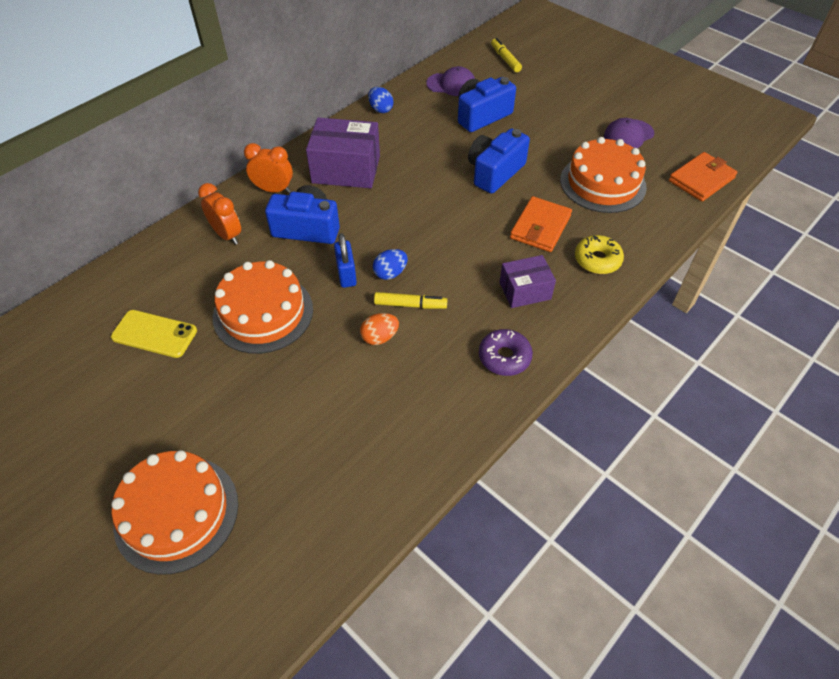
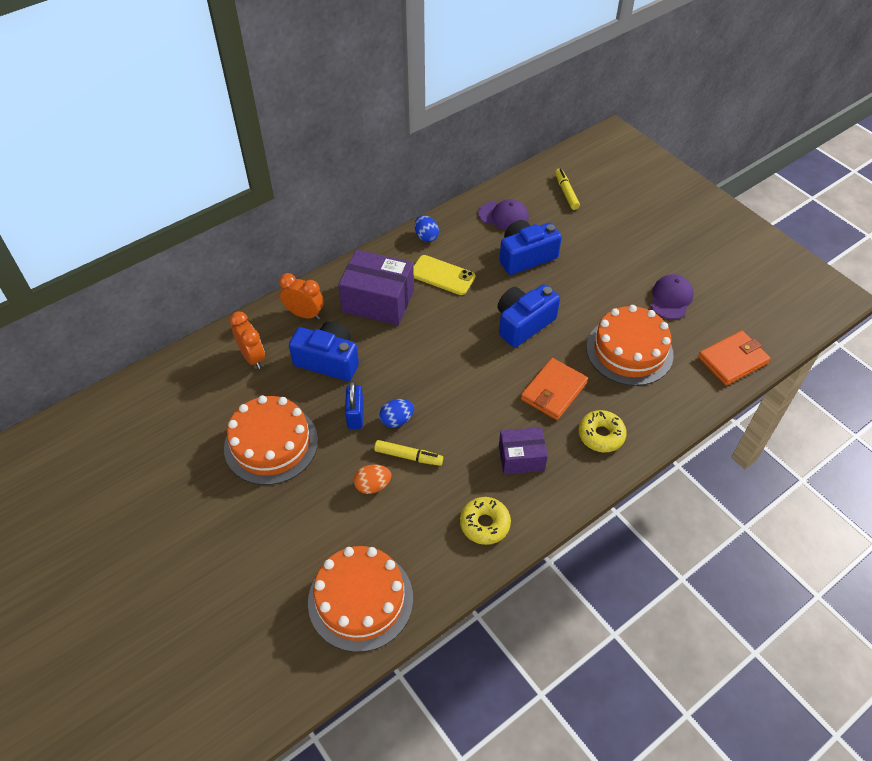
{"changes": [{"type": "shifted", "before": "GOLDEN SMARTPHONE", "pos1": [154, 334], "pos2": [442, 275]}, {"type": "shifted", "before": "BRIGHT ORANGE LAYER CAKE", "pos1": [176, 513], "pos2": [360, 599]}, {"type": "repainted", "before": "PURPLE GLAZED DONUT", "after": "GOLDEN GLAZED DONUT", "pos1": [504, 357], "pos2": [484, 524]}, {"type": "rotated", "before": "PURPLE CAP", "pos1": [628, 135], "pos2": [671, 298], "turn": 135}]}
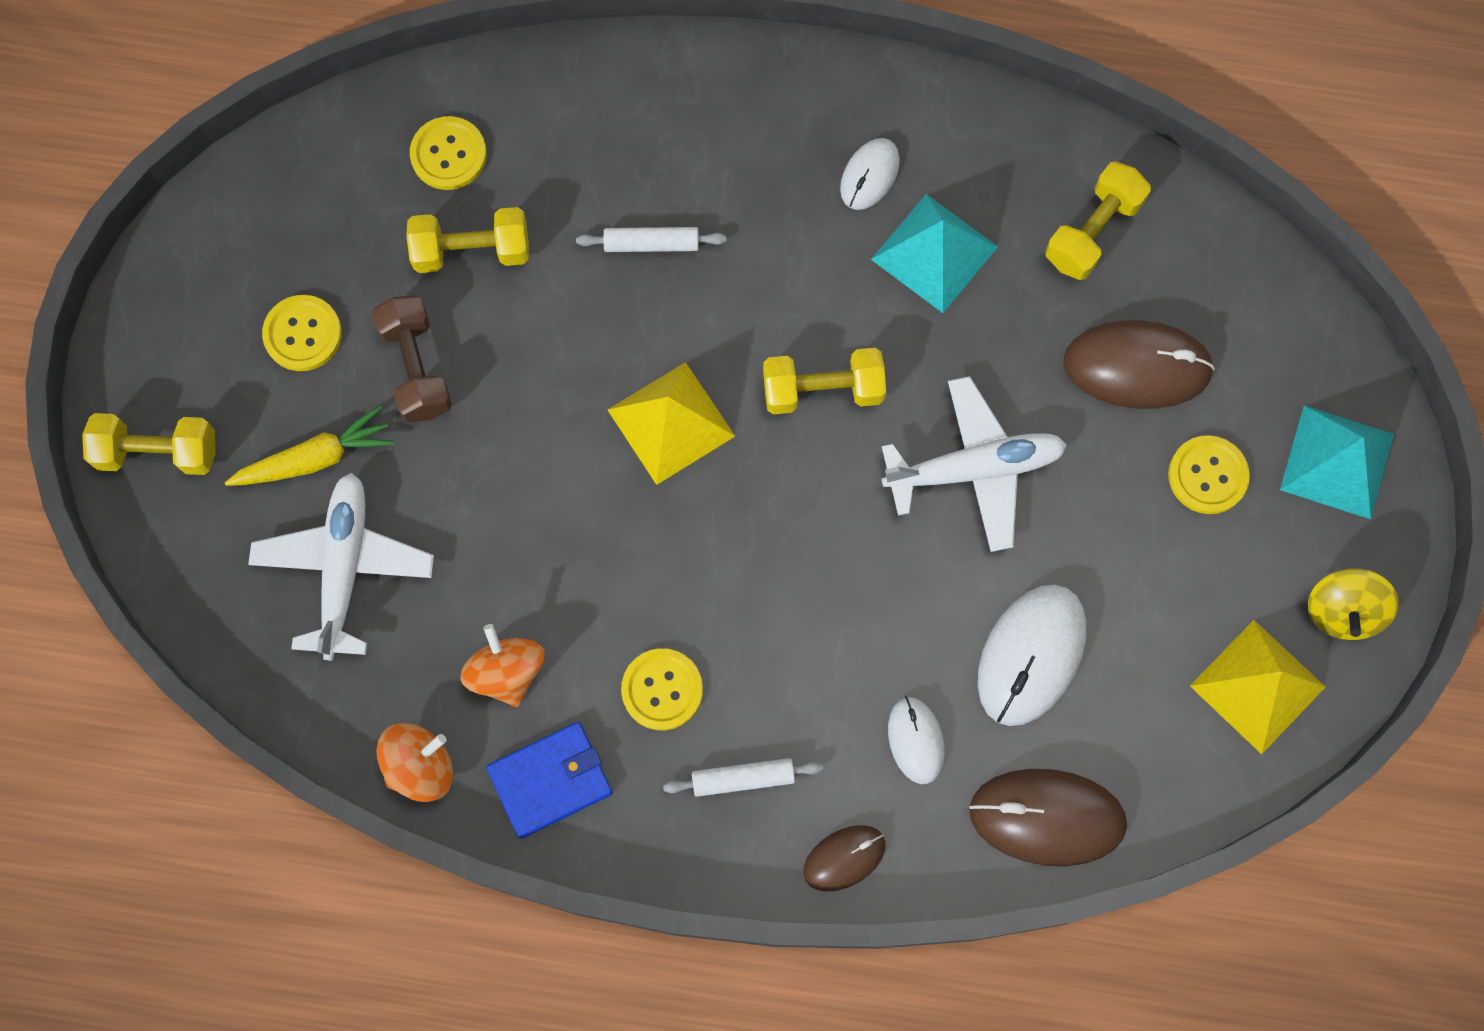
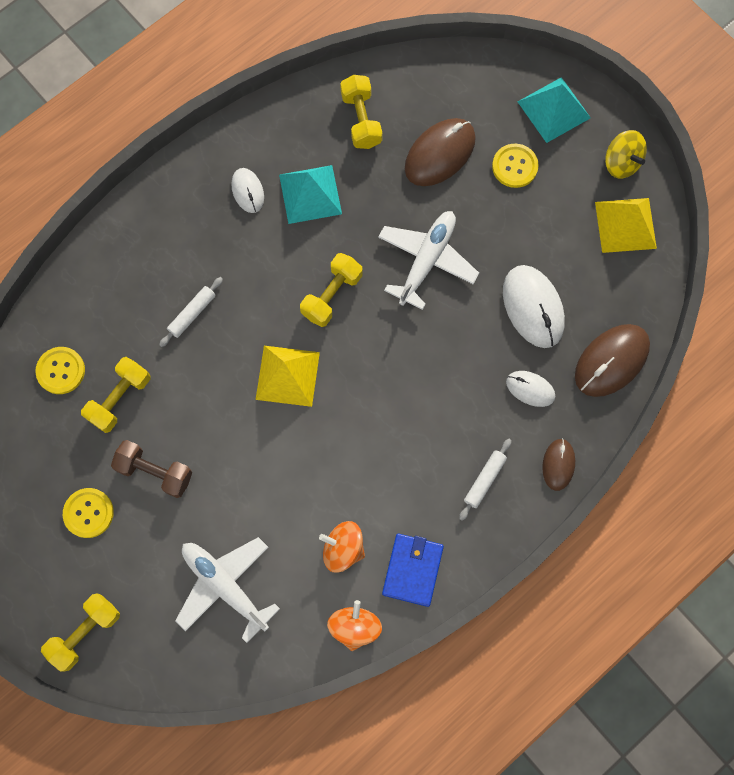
{"changes": [{"type": "gone", "before": "GOLDEN ROOT VEGETABLE", "pos1": [316, 458]}, {"type": "gone", "before": "GOLDEN BUTTON", "pos1": [662, 690]}]}
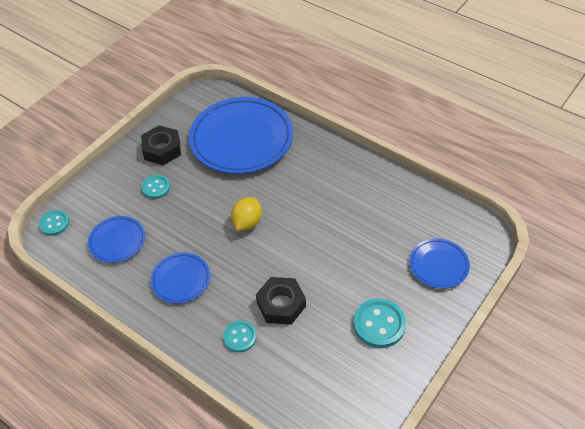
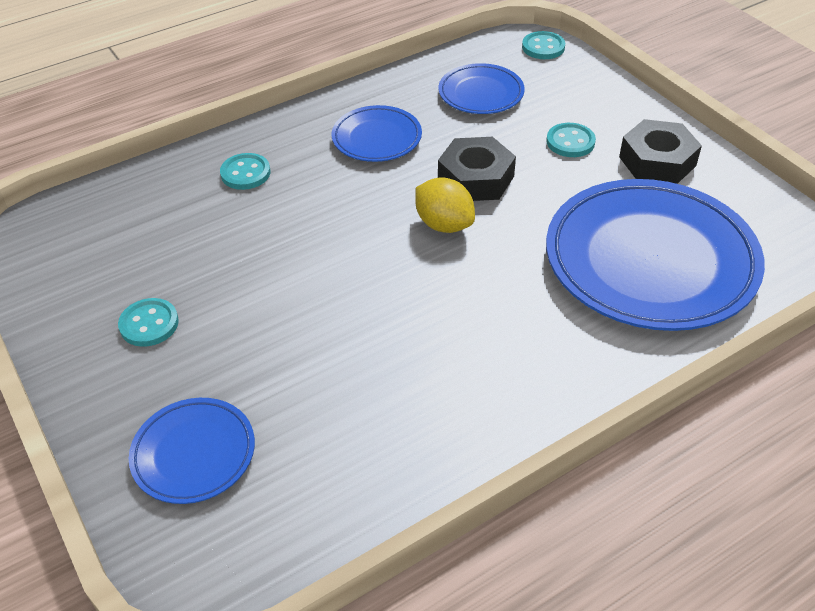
{"changes": [{"type": "shifted", "before": "BLACK NUT", "pos1": [281, 304], "pos2": [476, 178]}, {"type": "scaled", "before": "AQUA BUTTON", "pos1": [379, 324], "pos2": [149, 324], "scale": 0.64}]}
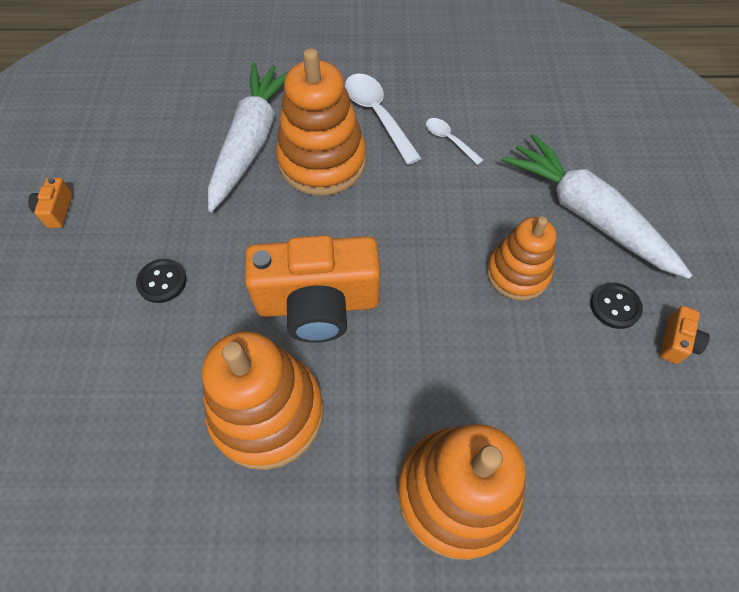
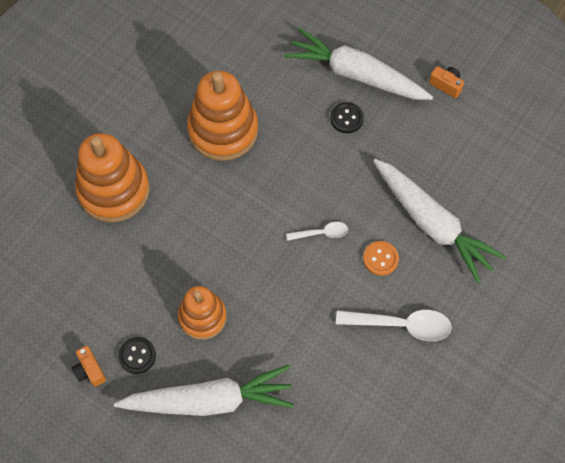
{"changes": [{"type": "gone", "before": "BRIGHT ORANGE PHOTO CAMERA", "pos1": [318, 304]}, {"type": "swapped", "before": "BRIGHT ORANGE RING STACKER", "after": "BRIGHT ORANGE BUTTON", "pos1": [322, 162], "pos2": [380, 259]}, {"type": "shifted", "before": "SNOW-WHITE TABLESPOON", "pos1": [449, 140], "pos2": [321, 233]}, {"type": "new", "after": "SNOW-WHITE ROOT VEGETABLE", "pos2": [356, 74]}]}
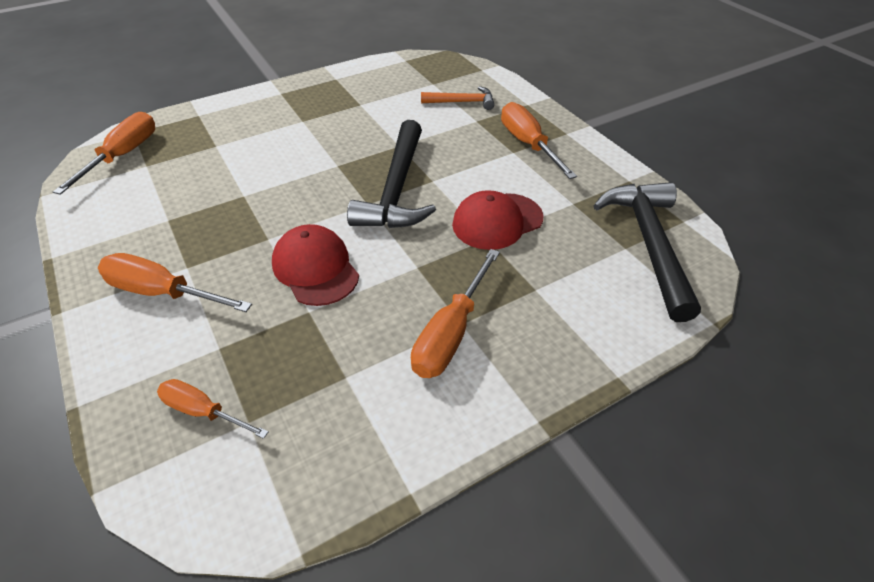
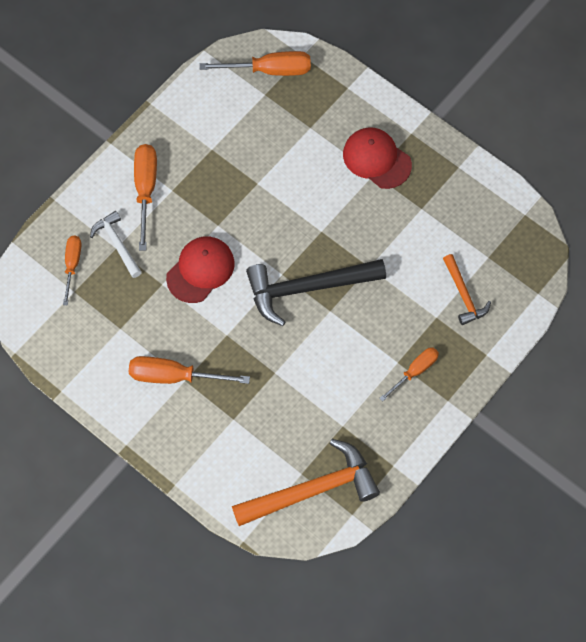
{"changes": [{"type": "shifted", "before": "RED CAP", "pos1": [497, 221], "pos2": [376, 159]}, {"type": "scaled", "before": "BRIGHT ORANGE SCREWDRIVER", "pos1": [528, 144], "pos2": [415, 371], "scale": 0.64}, {"type": "repainted", "before": "BLACK CARPENTER'S HAMMER", "after": "BRIGHT ORANGE CARPENTER'S HAMMER", "pos1": [649, 244], "pos2": [312, 490]}, {"type": "new", "after": "SNOW-WHITE CARPENTER'S HAMMER", "pos2": [117, 244]}]}
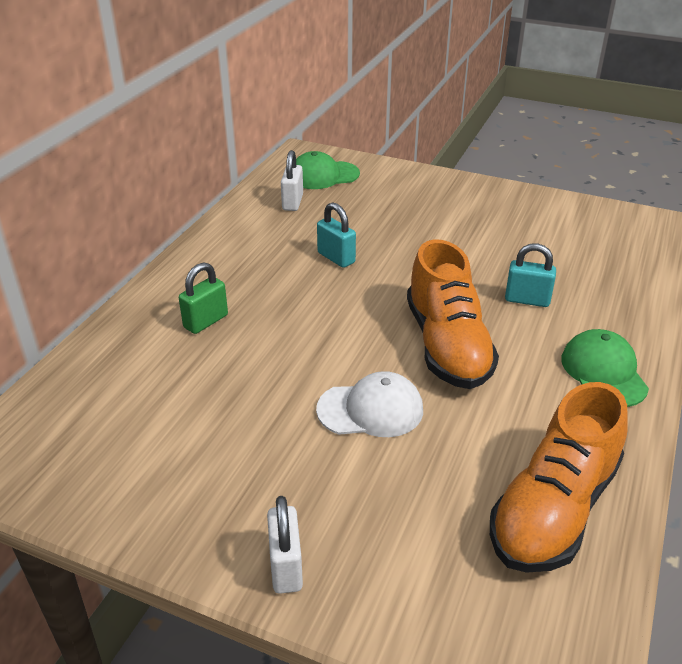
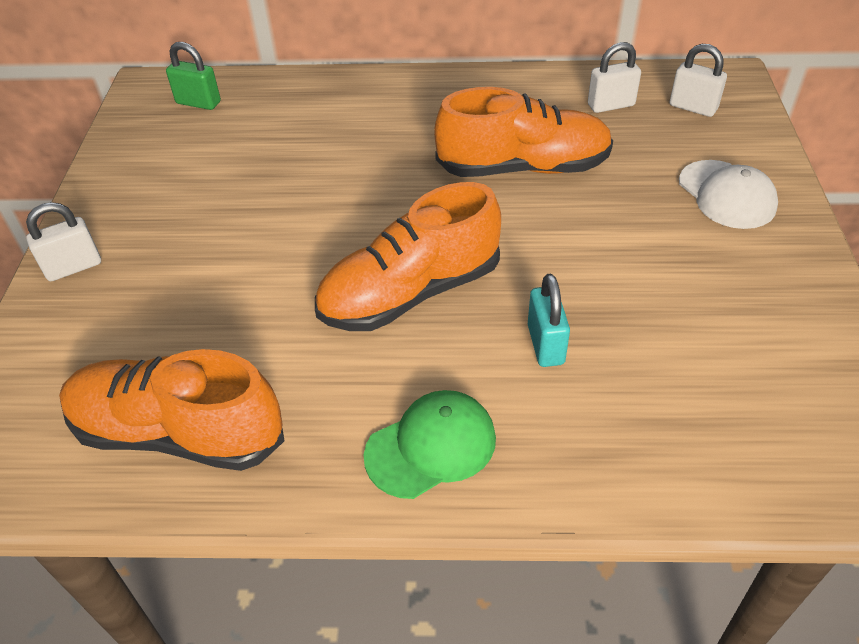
{"changes": [{"type": "shifted", "before": "EMERALD PADLOCK", "pos1": [206, 321], "pos2": [198, 103]}, {"type": "swapped", "before": "EMERALD CAP", "after": "SNOW-WHITE PADLOCK", "pos1": [323, 175], "pos2": [693, 107]}, {"type": "shifted", "before": "SNOW-WHITE CAP", "pos1": [370, 409], "pos2": [727, 195]}, {"type": "swapped", "before": "AQUA PADLOCK", "after": "BRIGHT ORANGE SHOE", "pos1": [336, 258], "pos2": [523, 168]}]}
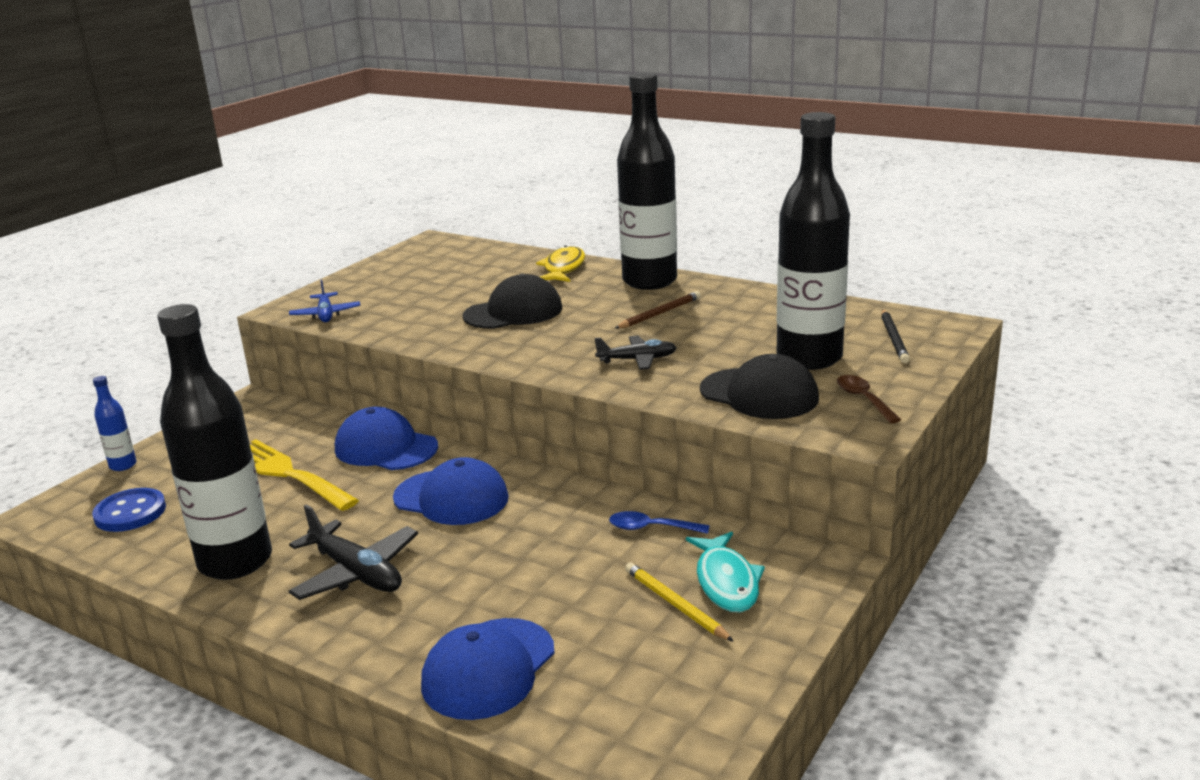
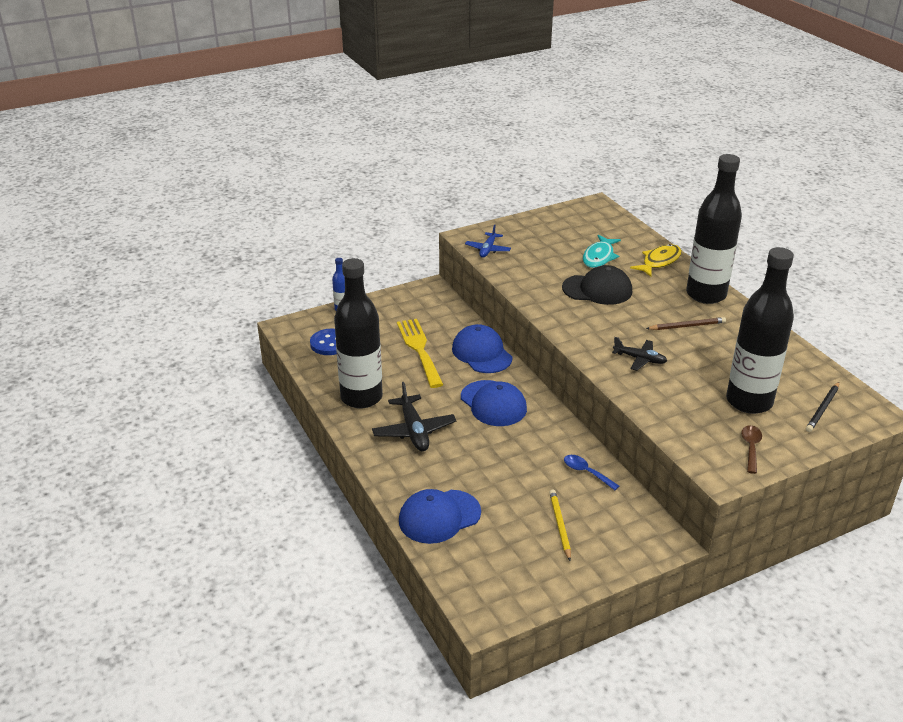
{"changes": [{"type": "shifted", "before": "AQUA FISH FIGURE", "pos1": [726, 582], "pos2": [599, 257]}, {"type": "gone", "before": "BLACK CAP", "pos1": [759, 394]}]}
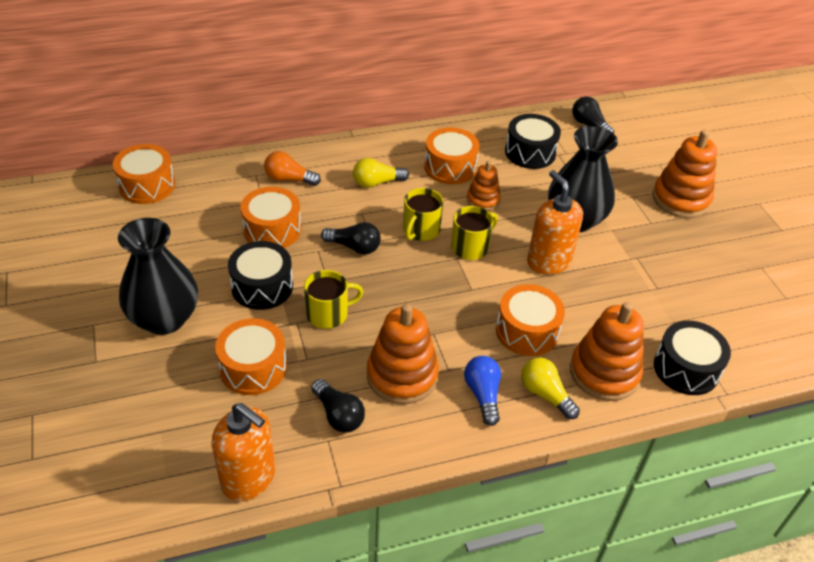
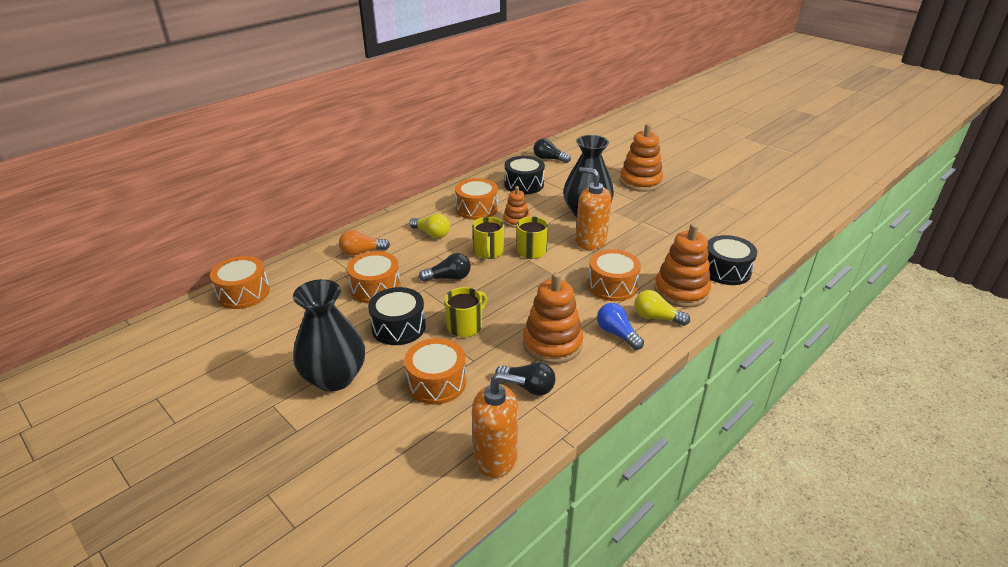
{"changes": [{"type": "rotated", "before": "GOLDEN LIGHTBULB", "pos1": [377, 183], "pos2": [432, 234], "turn": -105}]}
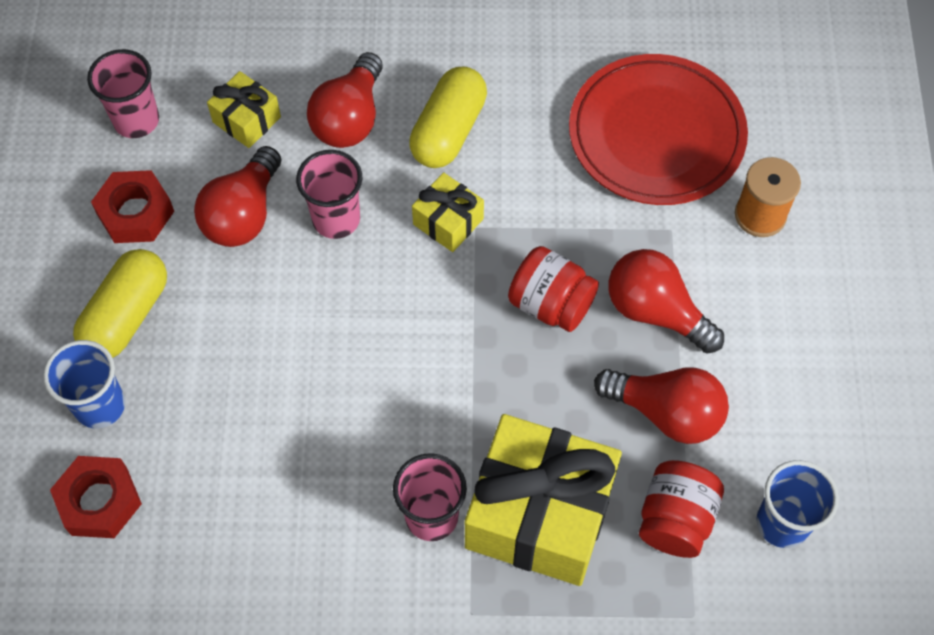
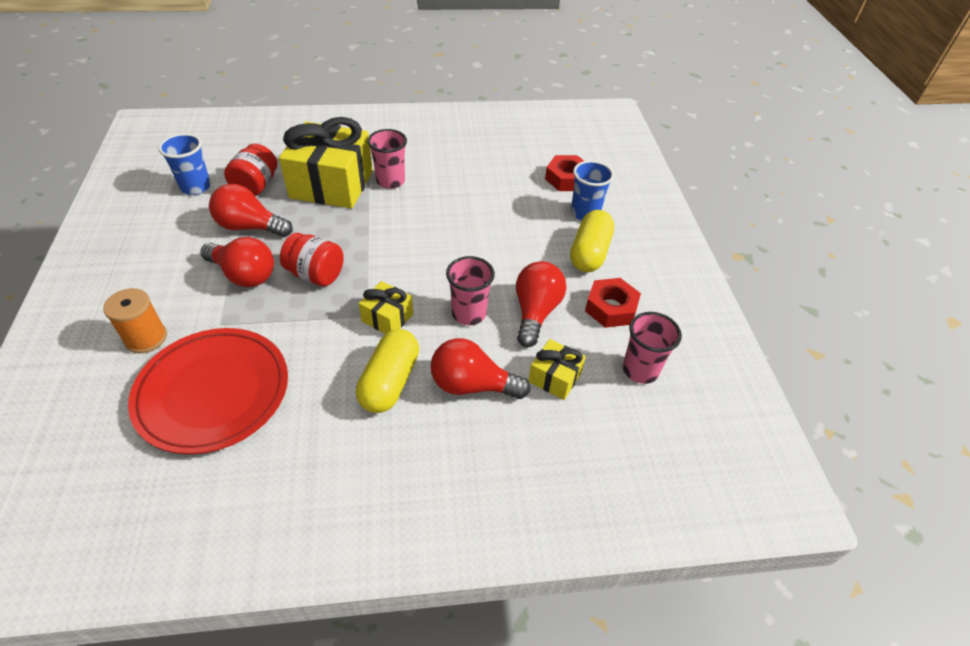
{"changes": [{"type": "rotated", "before": "RED LIGHTBULB", "pos1": [350, 118], "pos2": [472, 385], "turn": -90}]}
